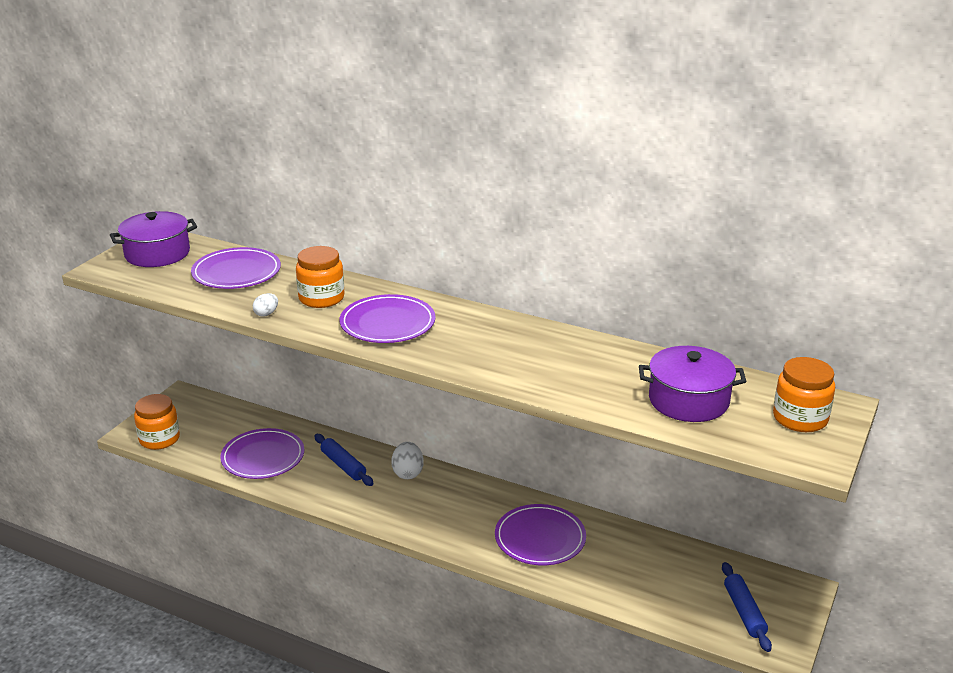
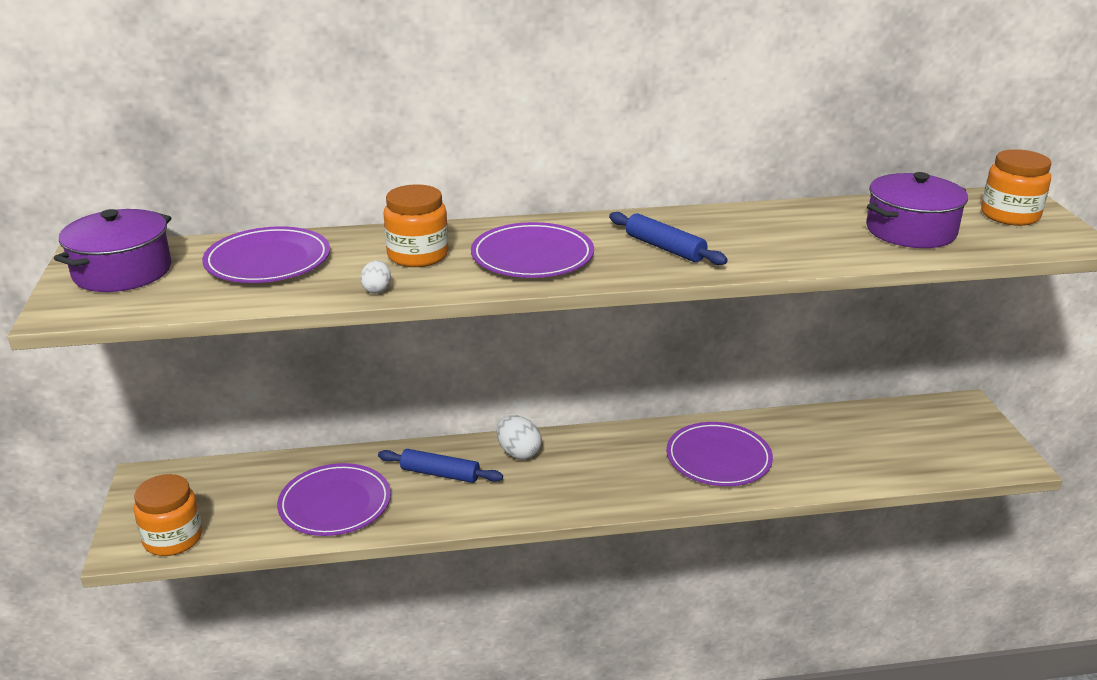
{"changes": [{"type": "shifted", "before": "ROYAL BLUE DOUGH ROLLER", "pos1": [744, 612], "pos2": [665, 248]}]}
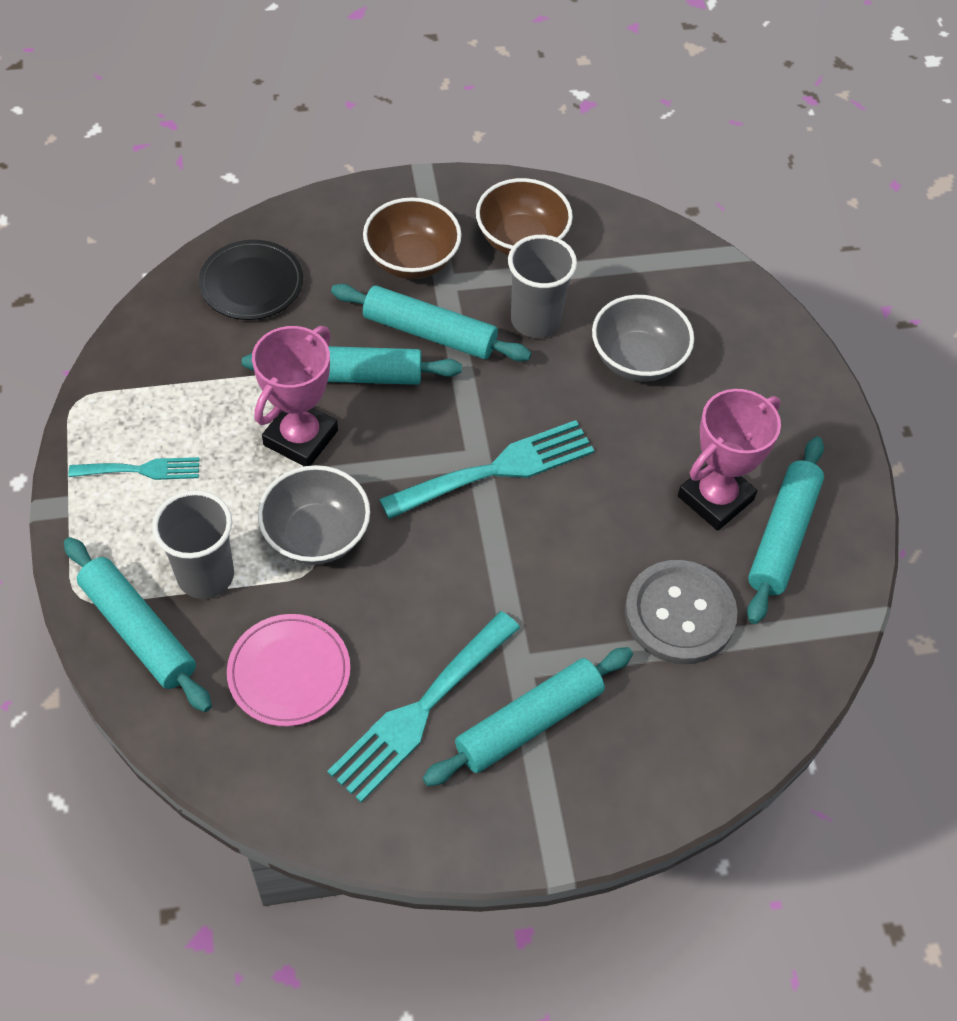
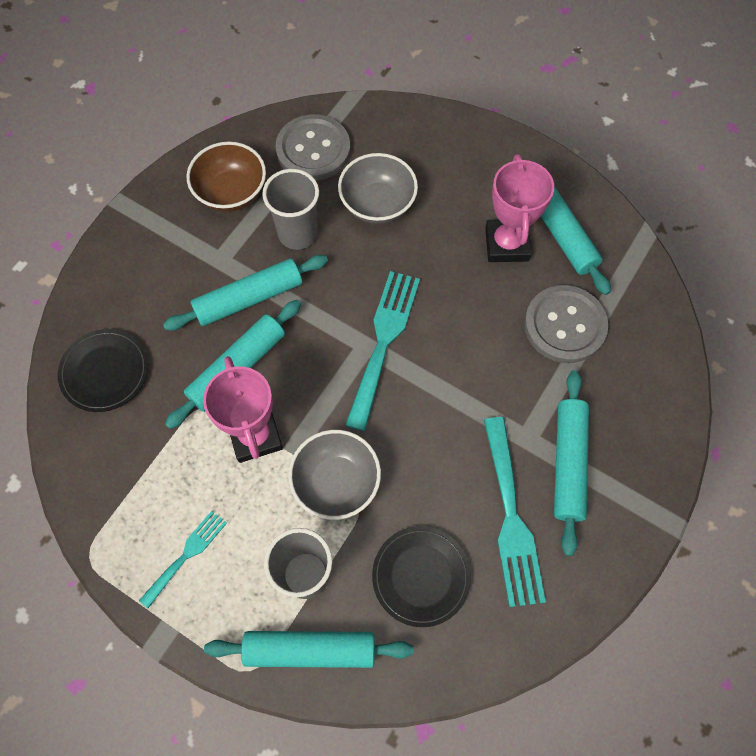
{"changes": [{"type": "repainted", "before": "ROSE-PINK PLATE", "after": "BLACK PLATE", "pos1": [289, 672], "pos2": [421, 576]}, {"type": "gone", "before": "RUSSET SERVING BOWL", "pos1": [412, 260]}, {"type": "new", "after": "ASH-GREY BUTTON", "pos2": [313, 150]}]}
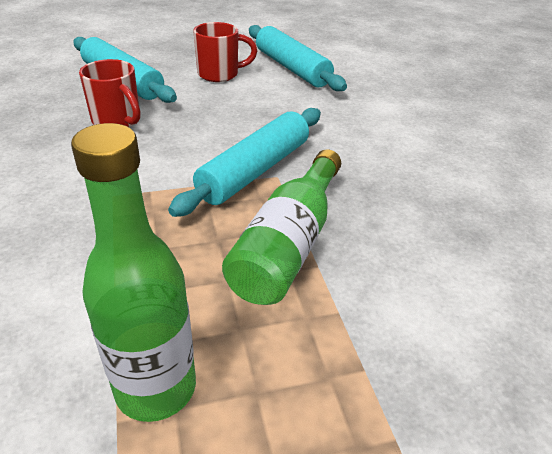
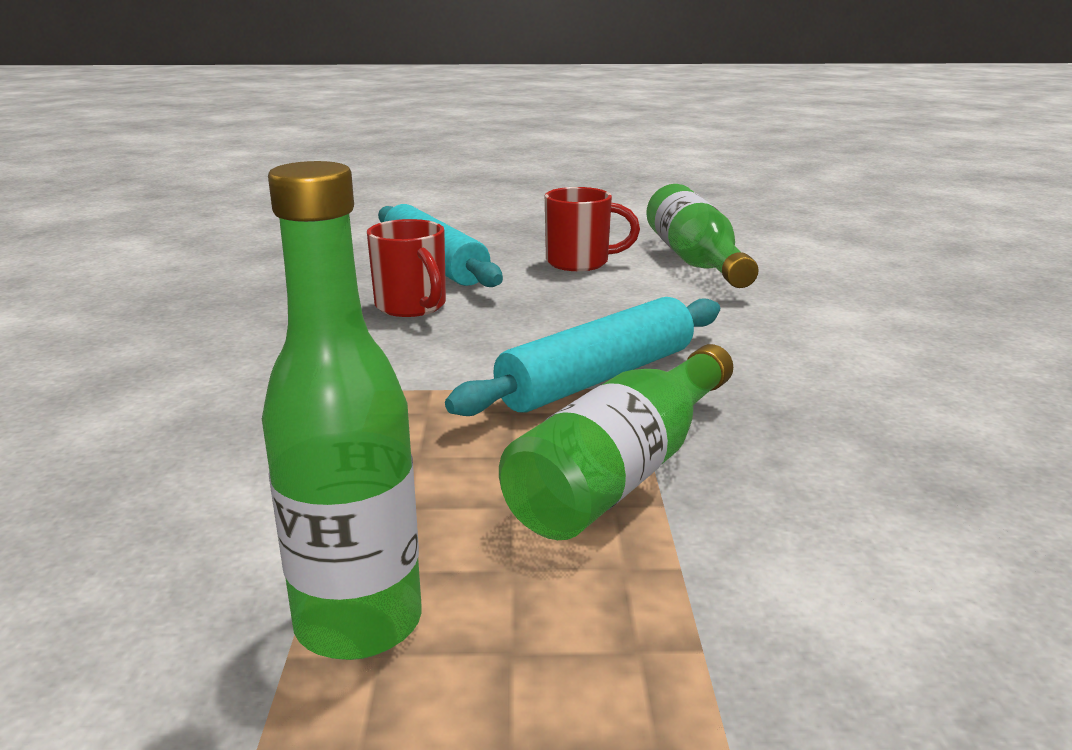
{"changes": [{"type": "swapped", "before": "AQUA DOUGH ROLLER", "after": "EMERALD DRINK BOTTLE", "pos1": [291, 68], "pos2": [695, 261]}]}
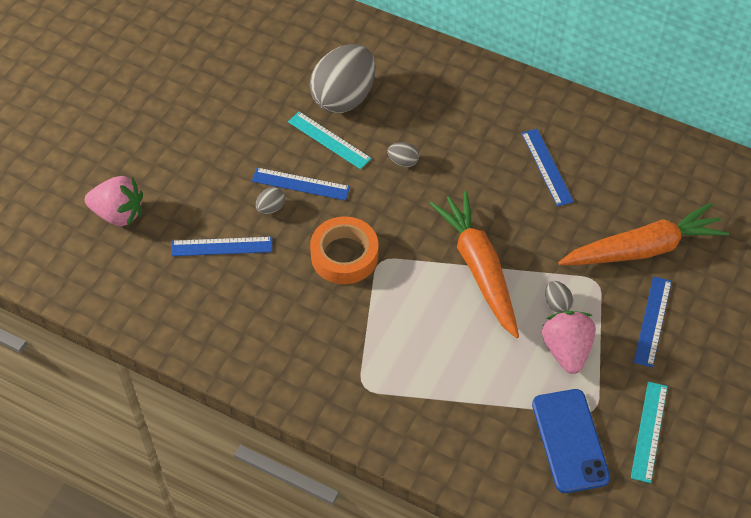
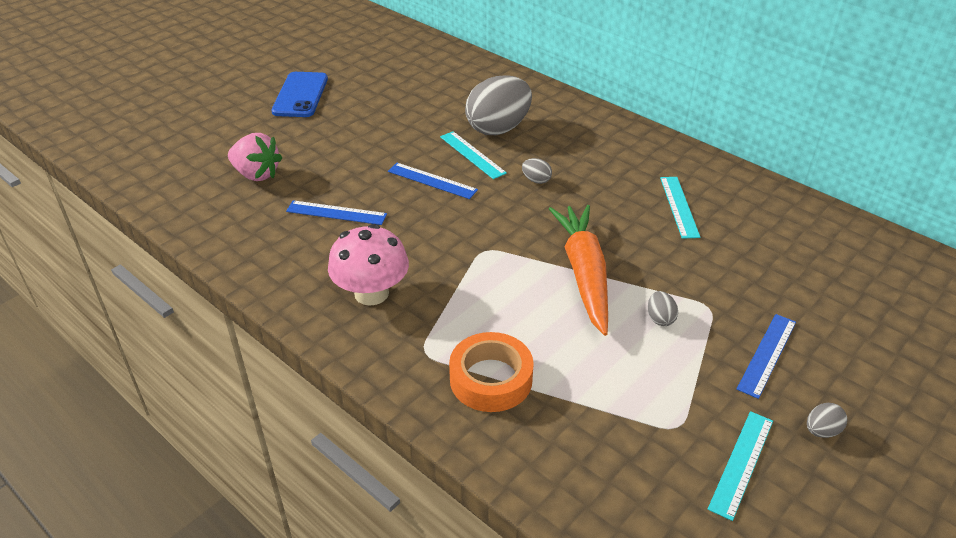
{"changes": [{"type": "shifted", "before": "ASH-GREY TOY EGG", "pos1": [271, 208], "pos2": [821, 431]}, {"type": "shifted", "before": "BRIGHT ORANGE ROLL OF TAPE", "pos1": [344, 255], "pos2": [491, 379]}, {"type": "repainted", "before": "ROYAL BLUE RULER", "after": "AQUA RULER", "pos1": [547, 167], "pos2": [679, 206]}, {"type": "shifted", "before": "ROYAL BLUE SMARTPHONE", "pos1": [570, 441], "pos2": [300, 95]}, {"type": "gone", "before": "ROSE-PINK BERRY", "pos1": [566, 350]}, {"type": "gone", "before": "BRIGHT ORANGE ROOT VEGETABLE", "pos1": [643, 248]}, {"type": "new", "after": "ROSE-PINK FUNGUS", "pos2": [371, 293]}]}
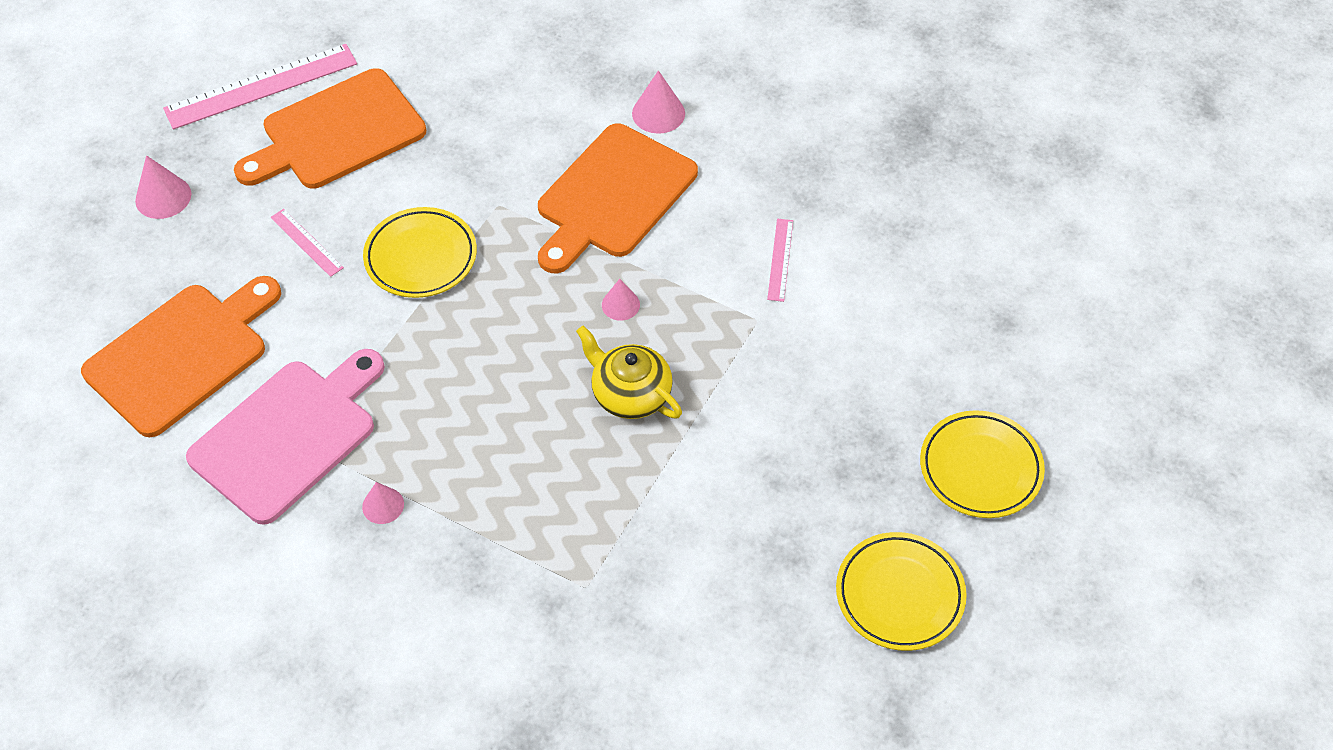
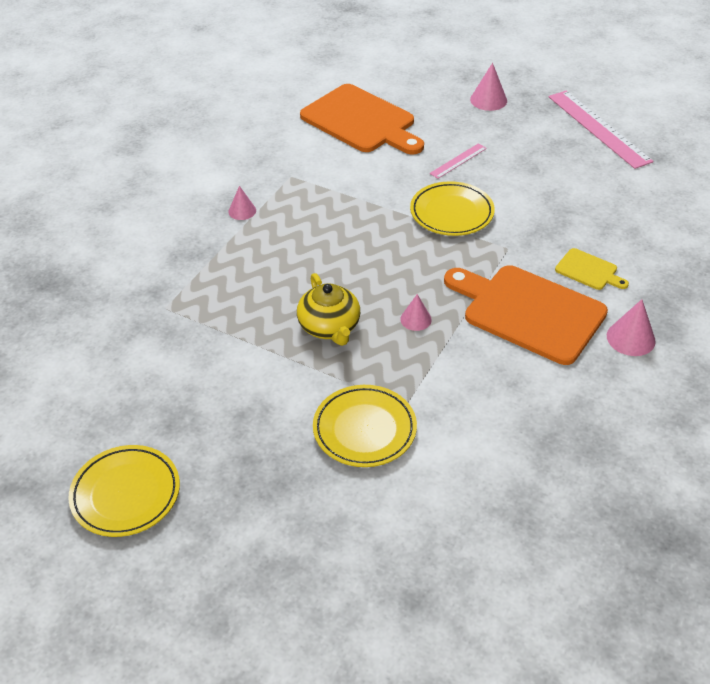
{"changes": [{"type": "gone", "before": "ROSE-PINK CUTTING BOARD", "pos1": [289, 436]}, {"type": "gone", "before": "BRIGHT ORANGE CUTTING BOARD", "pos1": [337, 132]}, {"type": "rotated", "before": "GOLDEN TEA POT", "pos1": [630, 393], "pos2": [329, 327], "turn": 120}, {"type": "gone", "before": "ROSE-PINK RULER", "pos1": [780, 259]}, {"type": "shifted", "before": "GOLDEN PLATE", "pos1": [980, 468], "pos2": [364, 429]}, {"type": "new", "after": "GOLDEN CUTTING BOARD", "pos2": [588, 271]}]}
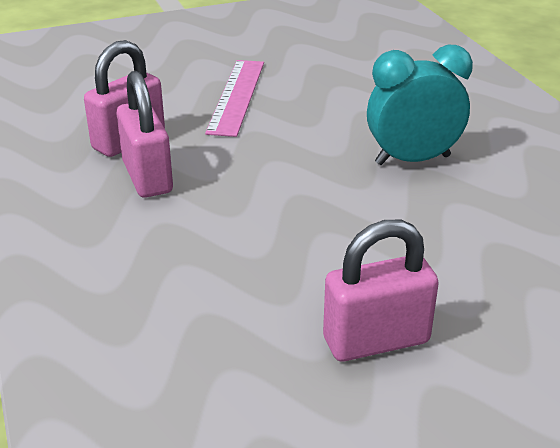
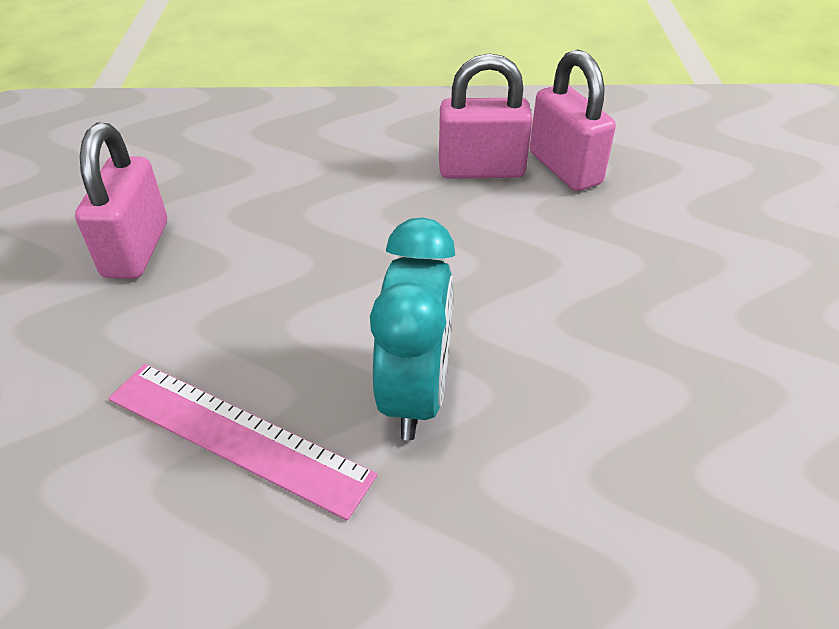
{"changes": [{"type": "shifted", "before": "ROSE-PINK RULER", "pos1": [236, 96], "pos2": [237, 436]}]}
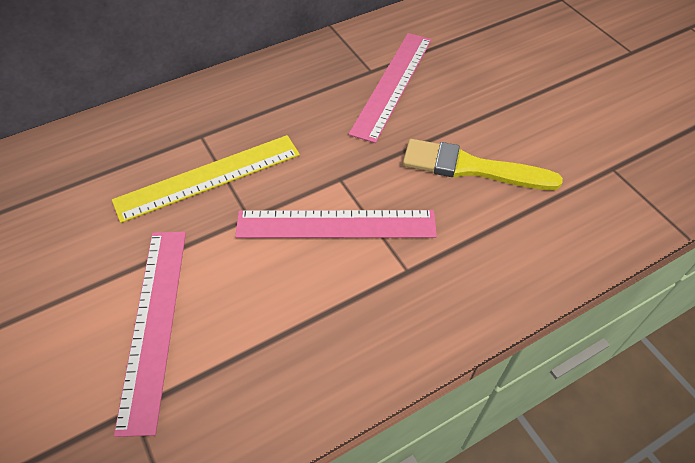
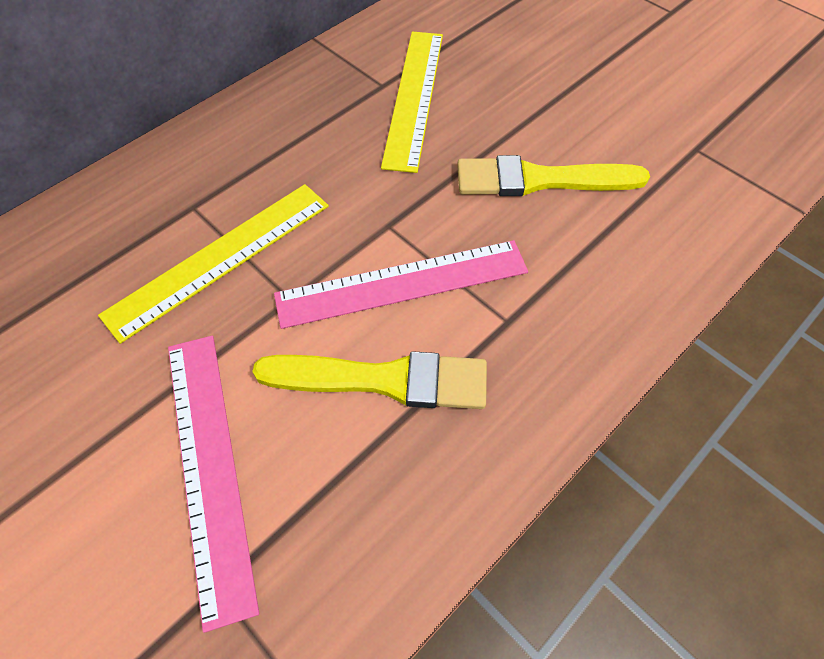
{"changes": [{"type": "repainted", "before": "ROSE-PINK RULER", "after": "GOLDEN RULER", "pos1": [393, 84], "pos2": [414, 97]}, {"type": "new", "after": "GOLDEN PAINTBRUSH", "pos2": [383, 380]}]}
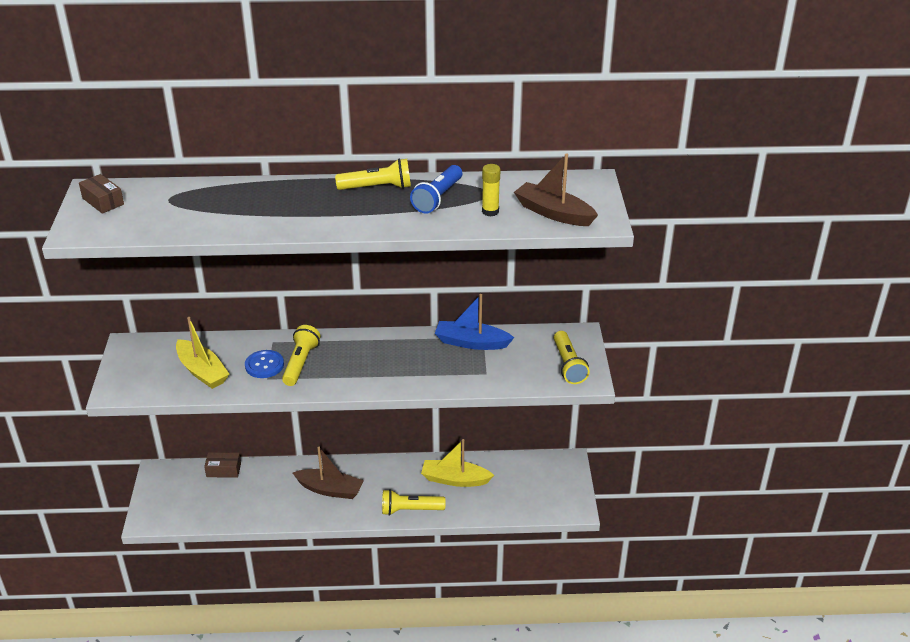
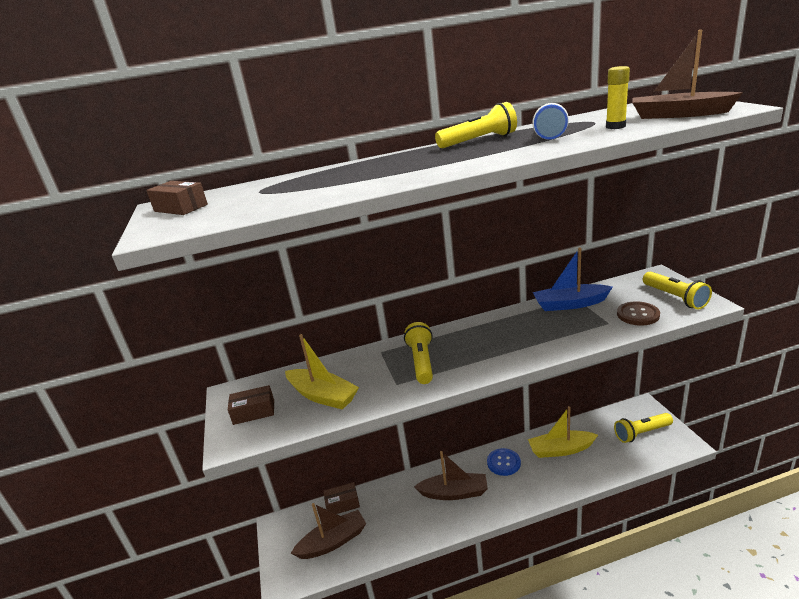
{"changes": [{"type": "shifted", "before": "ROYAL BLUE BUTTON", "pos1": [264, 365], "pos2": [503, 463]}, {"type": "shifted", "before": "GOLDEN TORCH", "pos1": [410, 510], "pos2": [642, 433]}, {"type": "new", "after": "RUSSET PACKAGE", "pos2": [254, 412]}, {"type": "new", "after": "RUSSET TOY BOAT", "pos2": [333, 542]}, {"type": "new", "after": "RUSSET BUTTON", "pos2": [638, 315]}]}
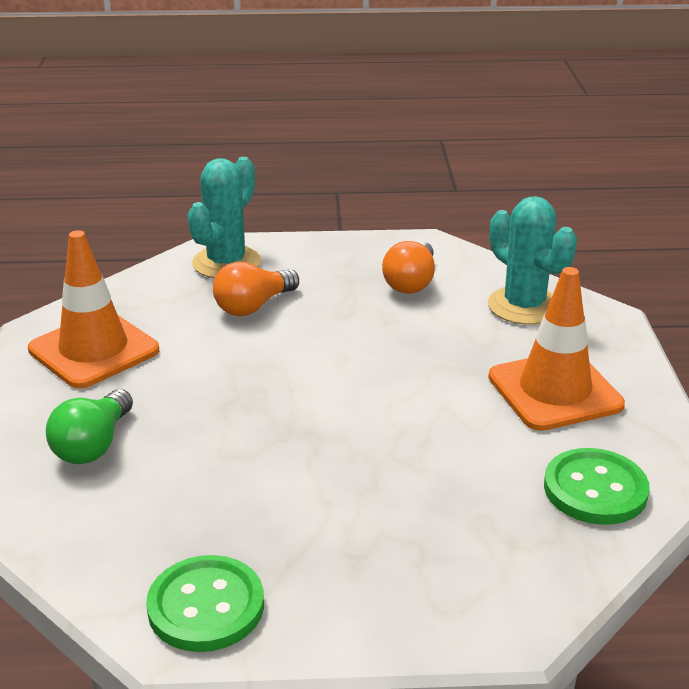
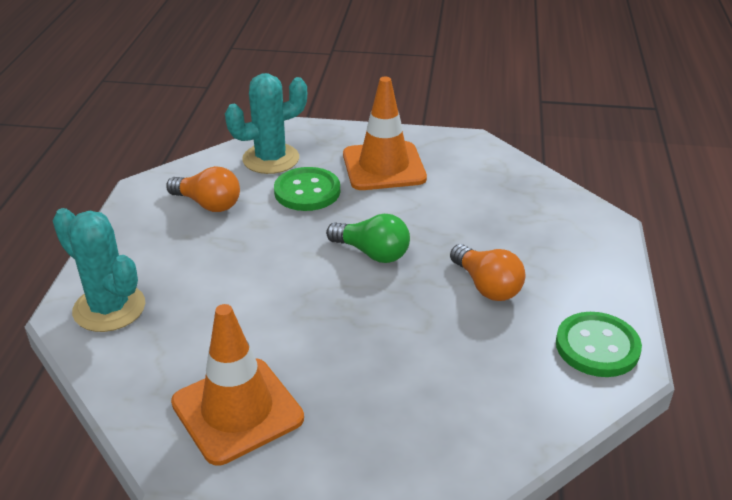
{"changes": [{"type": "shifted", "before": "EMERALD LIGHTBULB", "pos1": [93, 445], "pos2": [372, 253]}, {"type": "shifted", "before": "BRIGHT ORANGE LIGHTBULB", "pos1": [253, 306], "pos2": [487, 286]}, {"type": "shifted", "before": "EMERALD BUTTON", "pos1": [595, 489], "pos2": [307, 191]}]}
